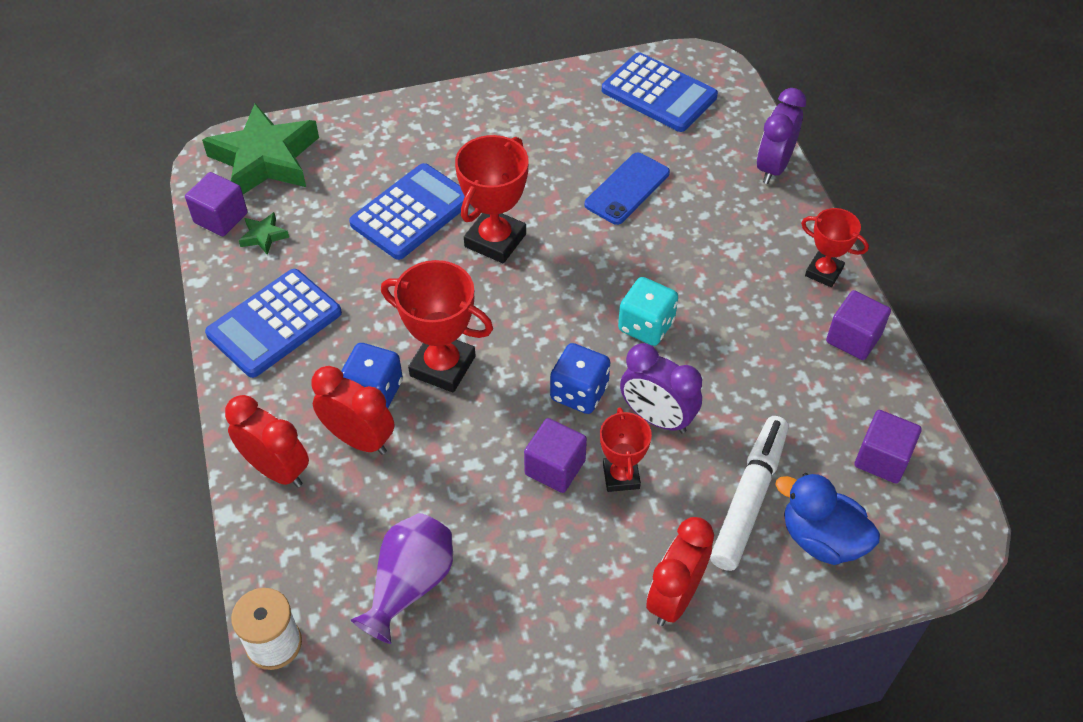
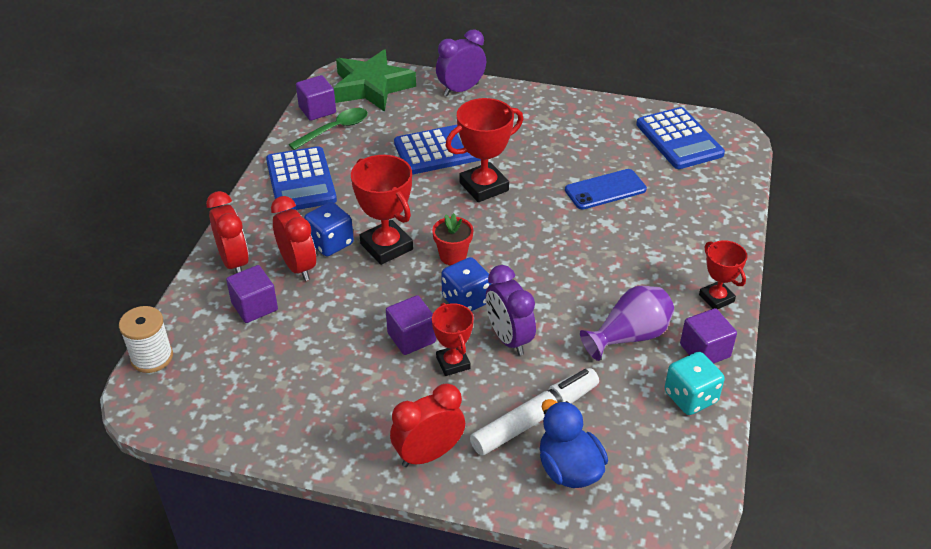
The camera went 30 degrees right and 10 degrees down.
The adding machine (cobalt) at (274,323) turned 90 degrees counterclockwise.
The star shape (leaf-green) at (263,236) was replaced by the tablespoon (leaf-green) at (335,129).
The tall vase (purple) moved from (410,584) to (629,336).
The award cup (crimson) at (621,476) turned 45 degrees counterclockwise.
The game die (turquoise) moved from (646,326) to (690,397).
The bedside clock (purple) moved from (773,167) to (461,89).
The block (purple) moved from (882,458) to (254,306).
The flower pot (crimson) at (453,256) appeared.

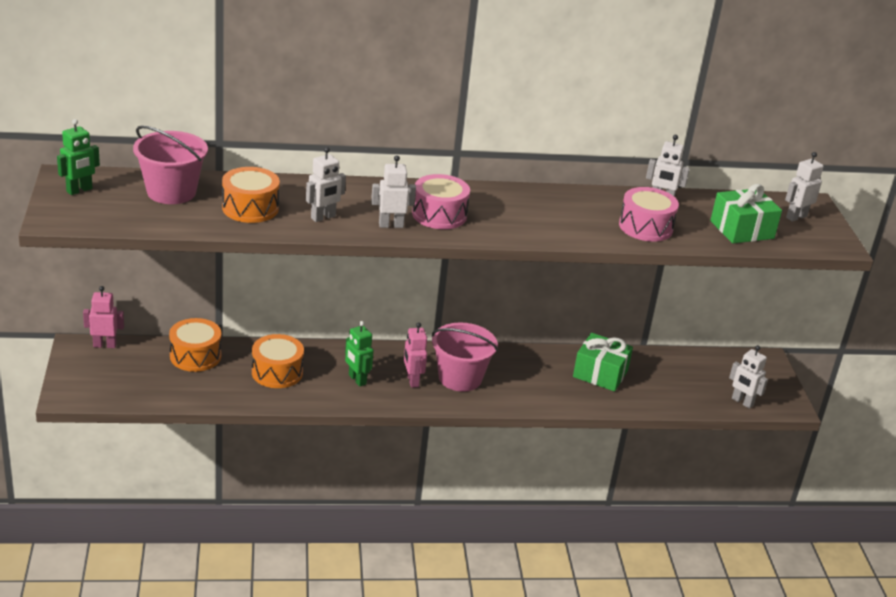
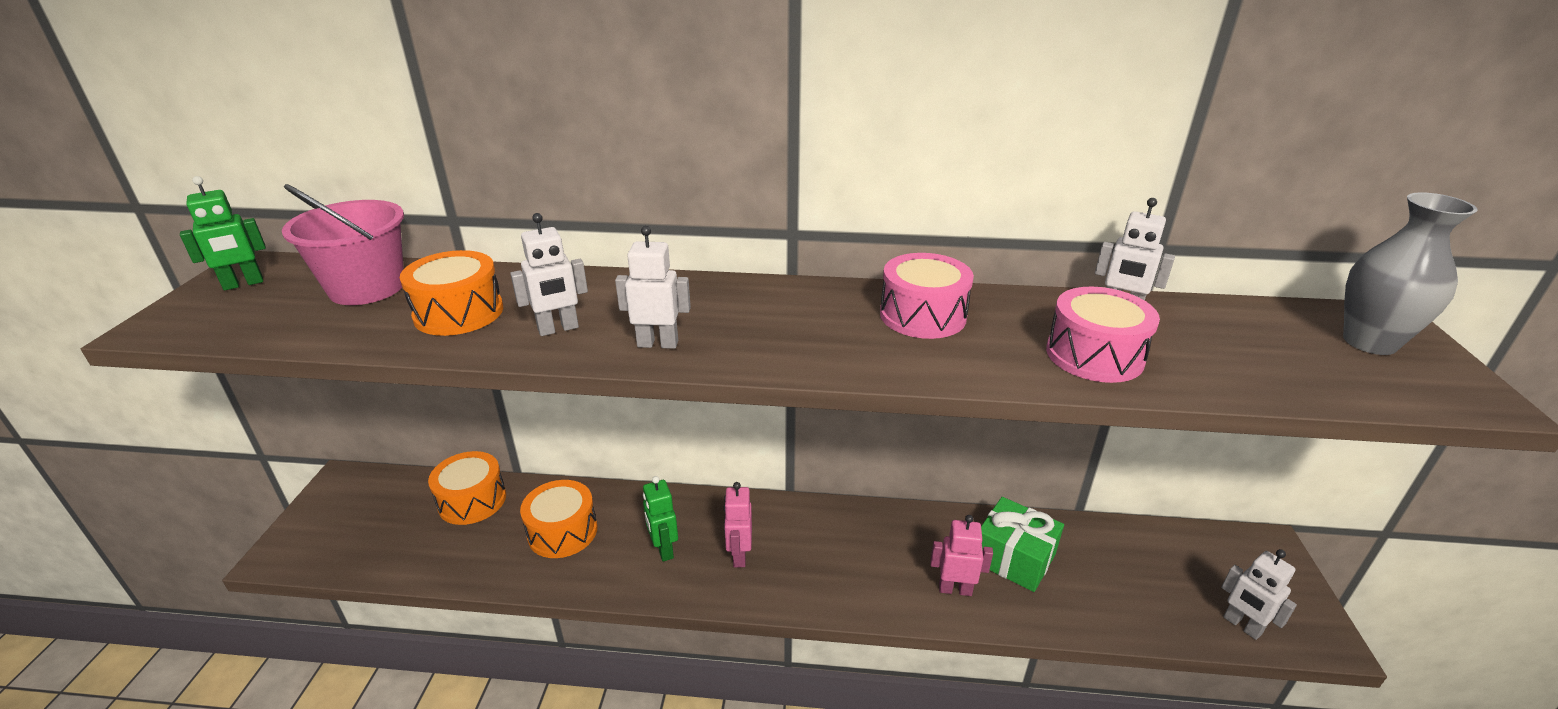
The camera went 15 degrees right and 0 degrees up.
The toy robot (rosy) moved from (105,345) to (955,589).
The drum (rosy) moved from (439,215) to (923,315).
The bucket (rosy) at (460,378) disappeared.
The present (leaf-green) at (742,230) disappeared.
The toy robot (snow-white) at (796,217) was replaced by the tall vase (gray) at (1369,342).

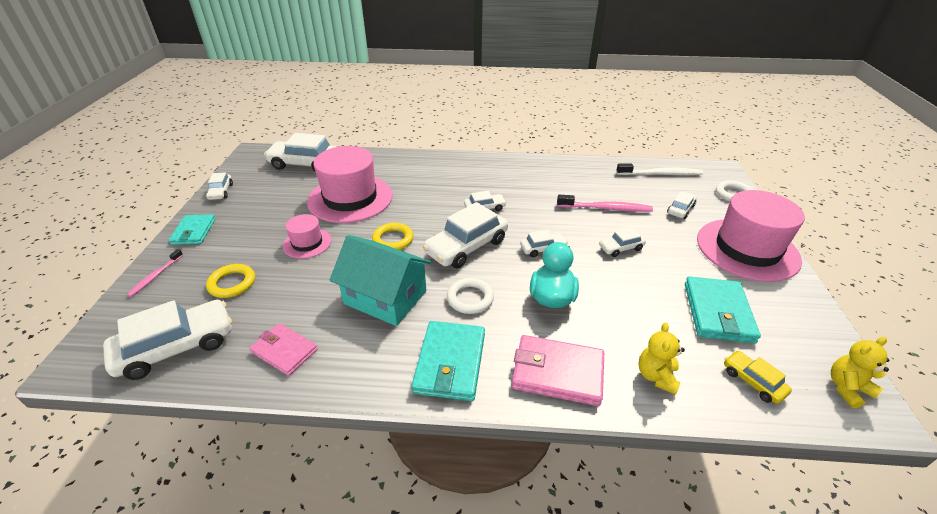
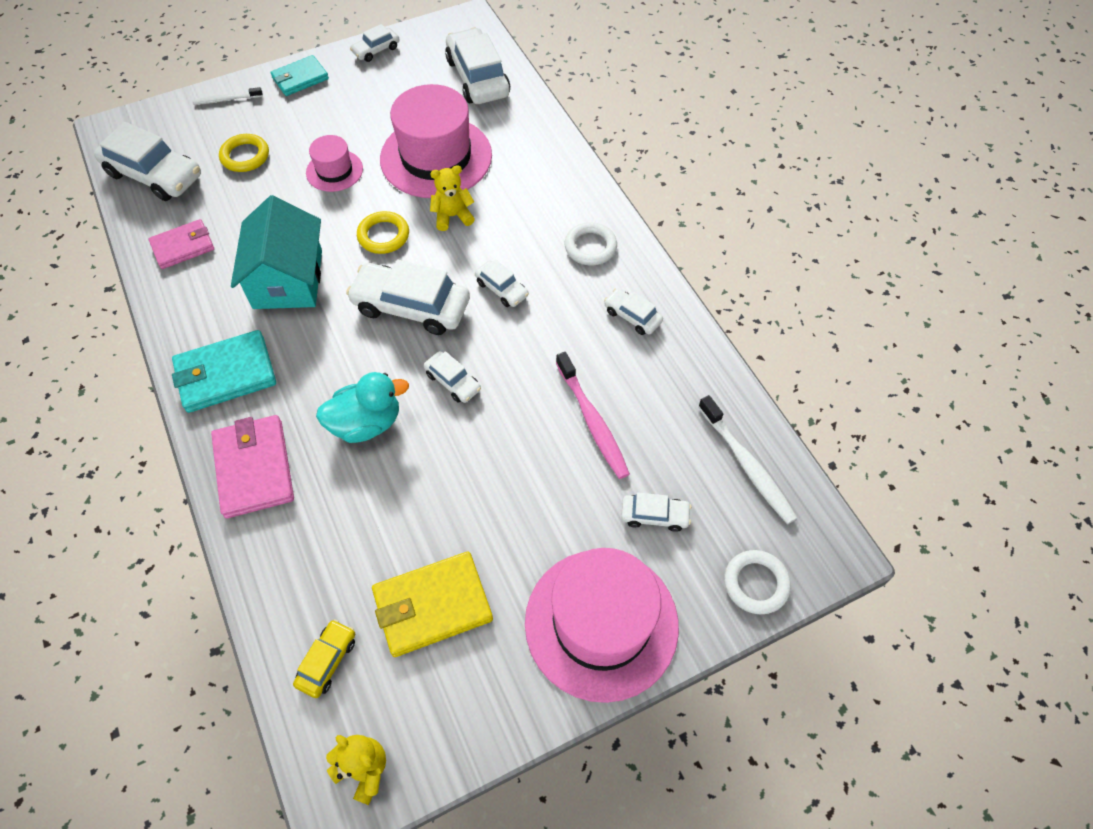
The camera went 60 degrees right and 20 degrees up.
The toothbrush (rosy) at (155,276) became the toothbrush (snow-white) at (226,100).
The billfold (rosy) at (284,351) turned 60 degrees clockwise.
The torus (snow-white) moved from (470,298) to (590,247).
The car (snow-white) moved from (620,248) to (632,316).
The teddy (bright yellow) moved from (656,376) to (452,216).
The billfold (turquoise) at (717,312) became the billfold (bright yellow) at (432,605).

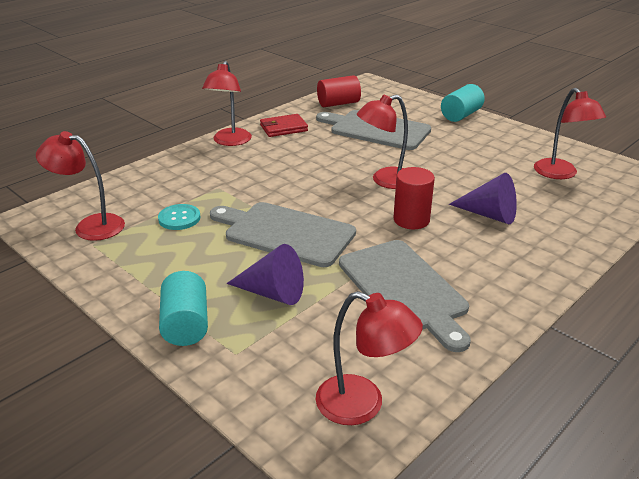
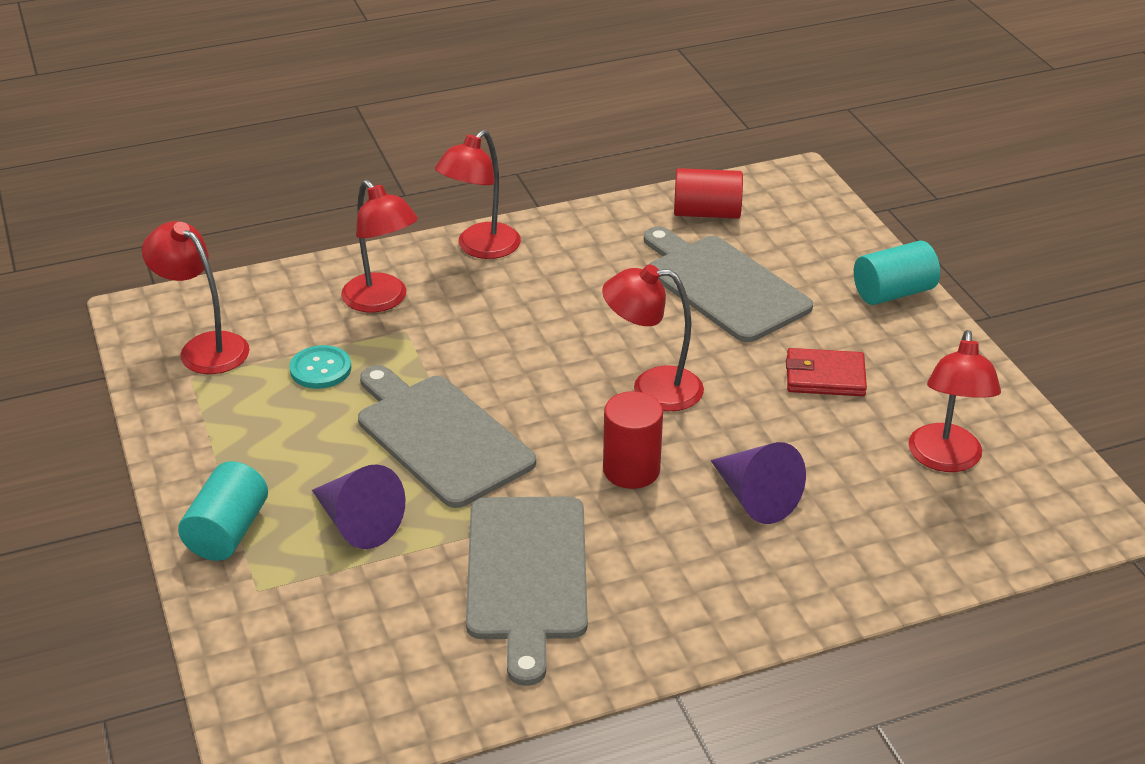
The camera went 25 degrees right and 5 degrees up.
The billfold (crimson) moved from (283,128) to (825,376).
The desk lamp (crimson) moved from (363,405) to (382,301).

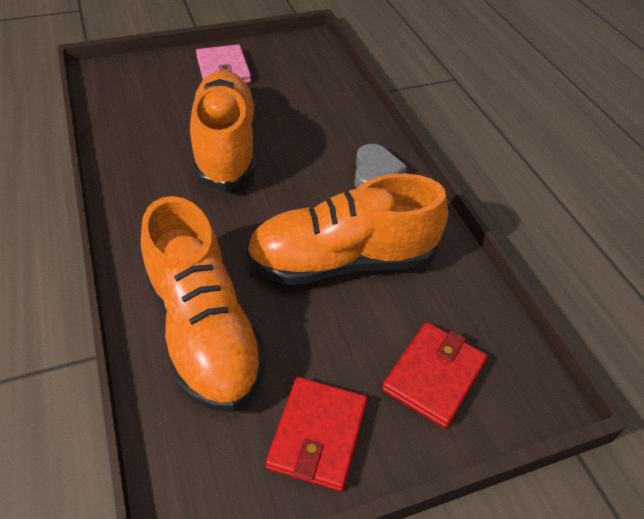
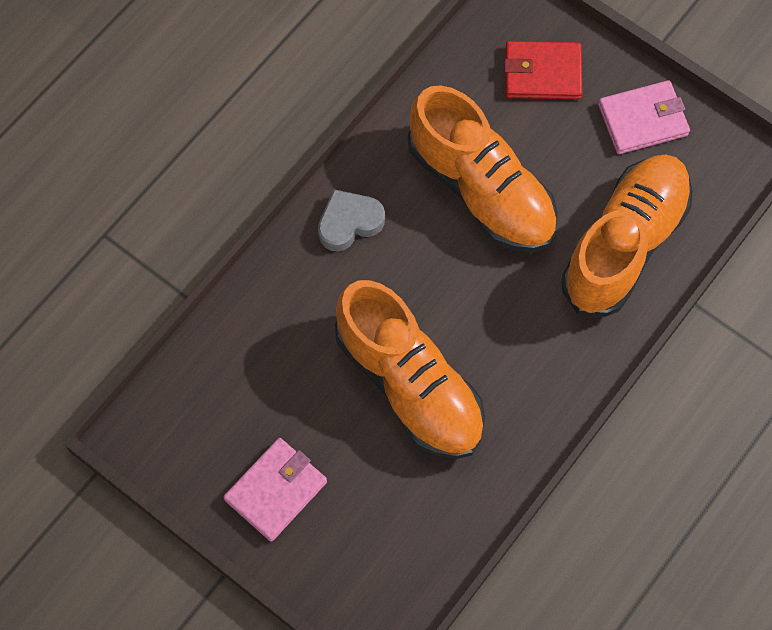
The camera went 120 degrees left and 20 degrees up.
The lace-up shoe (orange) at (226,146) turned 90 degrees counterclockwise.
The billfold (crimson) at (317,435) became the billfold (rosy) at (642,120).

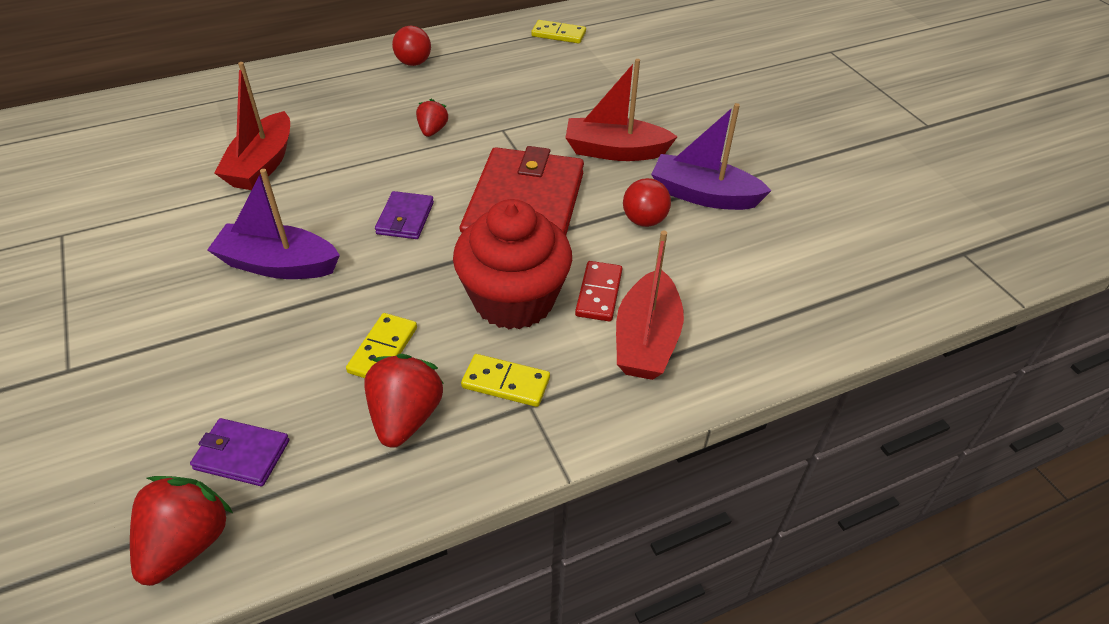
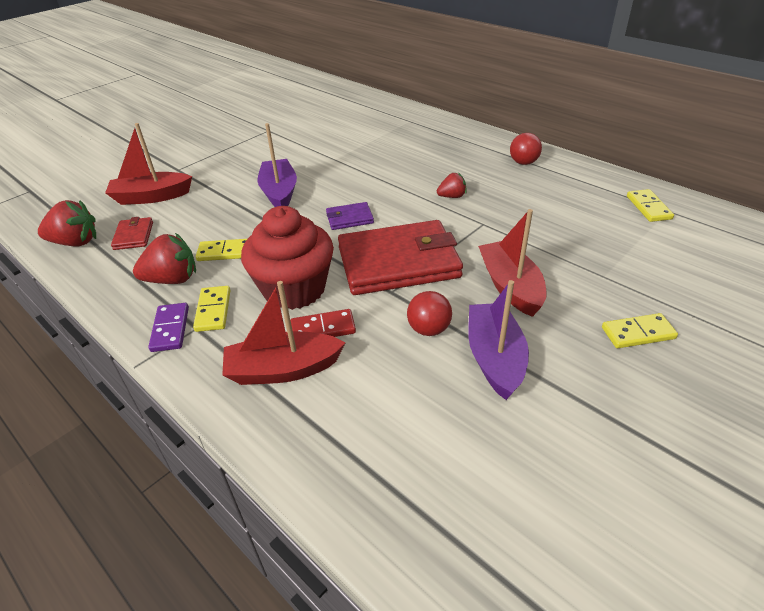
The camera went 70 degrees right and 5 degrees down.
The billfold (purple) at (242,454) became the billfold (crimson) at (133,236).
The sailboat (crimson) moved from (262,164) to (152,197).
The domino (purple) at (170,329) appeared.
The domino (bright yellow) at (638,333) appeared.

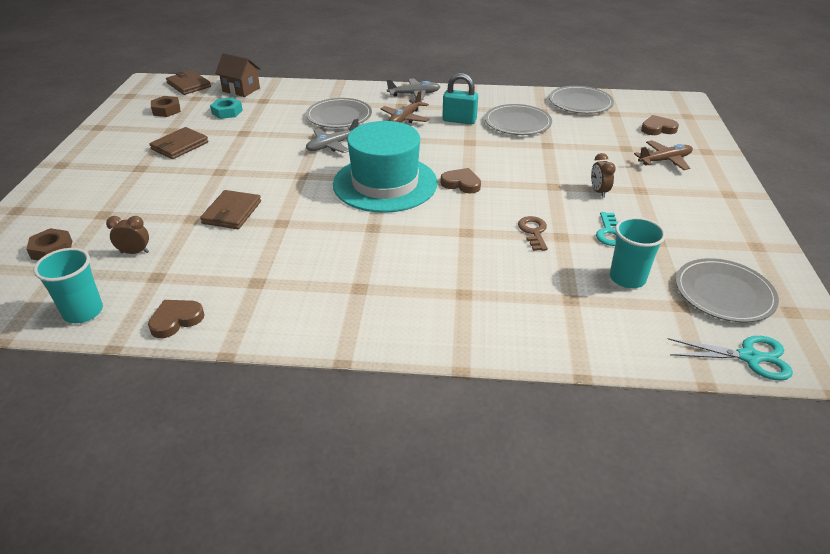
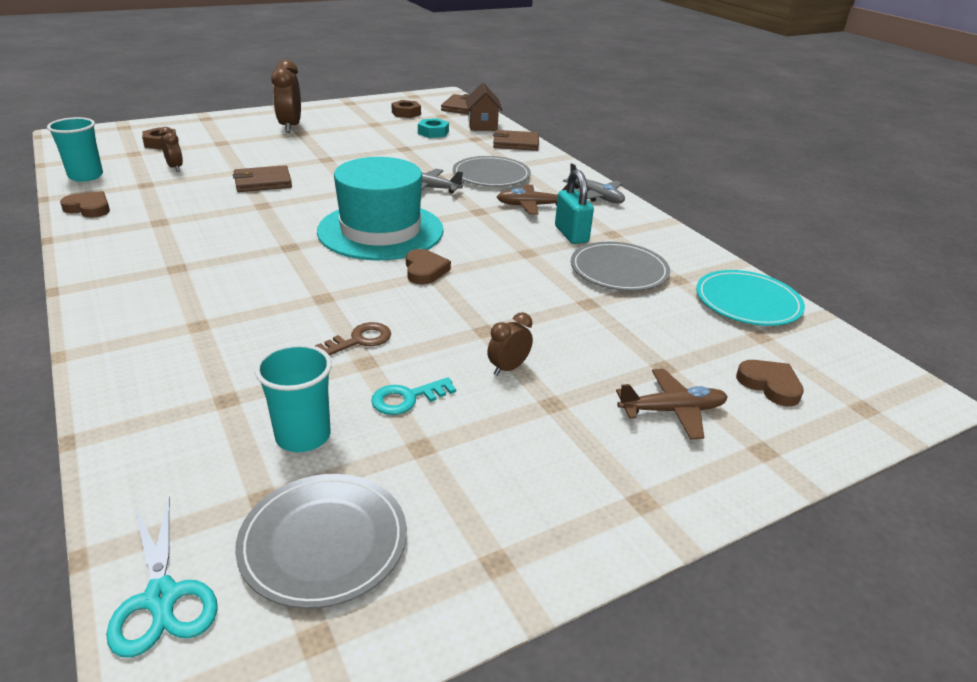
The camera went 55 degrees right and 5 degrees down.
The billfold (dark brown) moved from (180,146) to (515,143).
The flat dish (gray) at (580,103) became the flat dish (turquoise) at (747,302).
The aeroplane (dark brown) at (664,160) turned 45 degrees counterclockwise.
The bedside clock (dark brown) at (290,127) appeared.

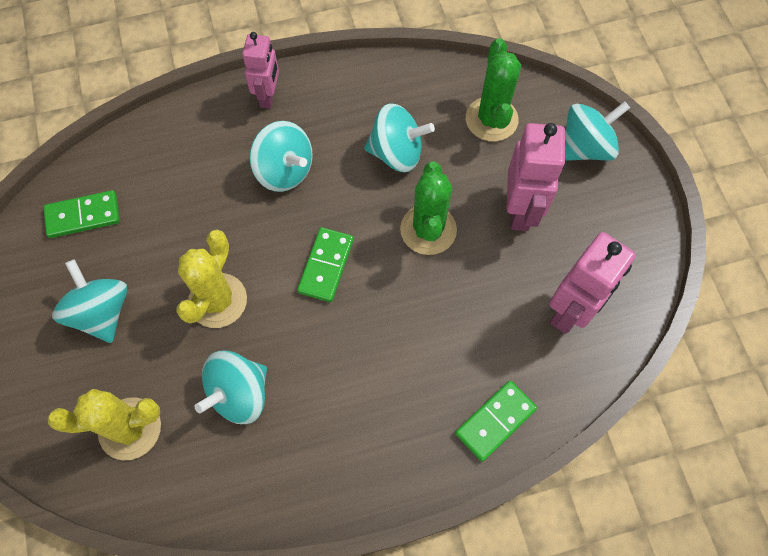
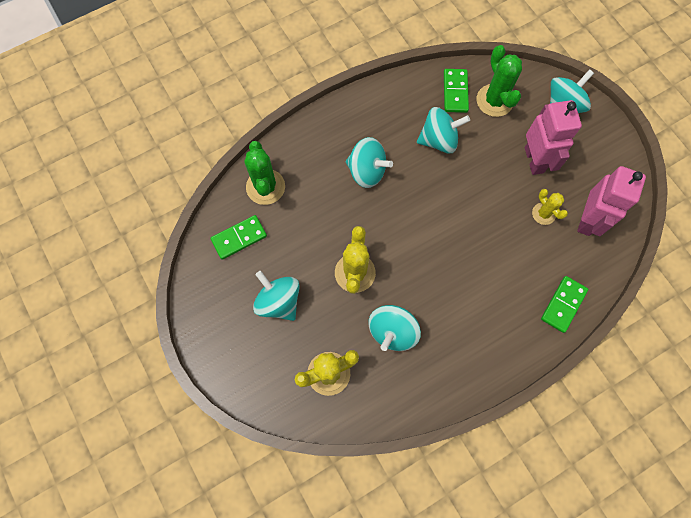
The camera went 15 degrees left and 5 degrees up.
The toy robot (rosy) at (268,96) disappeared.
The domino (leaf-green) moved from (326,266) to (455,92).
The cactus (leaf-green) moved from (428,230) to (265,187).
The cactus (bright yellow) at (543,213) appeared.

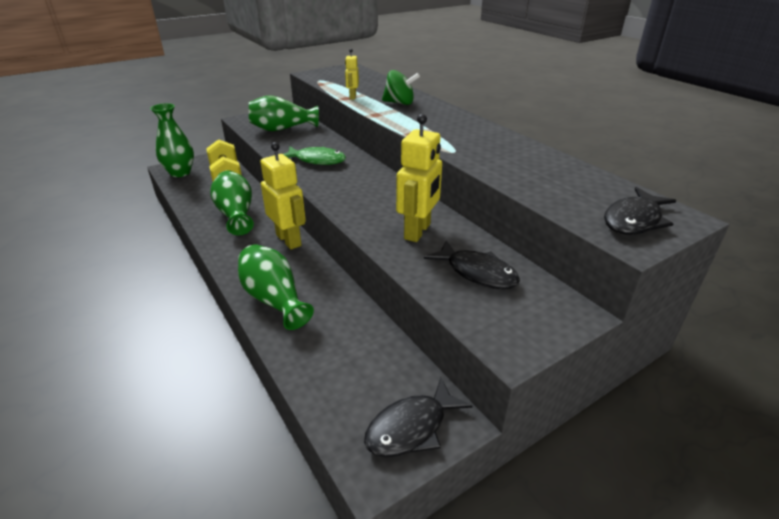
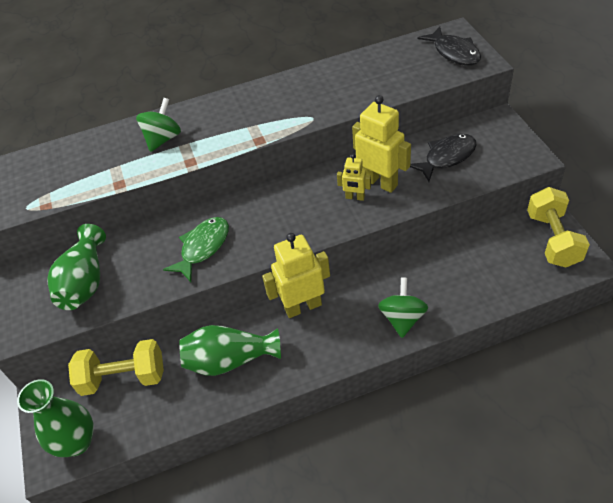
The camera went 70 degrees left and 15 degrees up.
The tall vase (leaf-green) at (274,299) was replaced by the spinning top (leaf-green) at (402,318).
The toy robot (bright yellow) moved from (352,97) to (355,197).
The fish (black) at (411,427) was replaced by the dumbbell (bright yellow) at (553,239).

